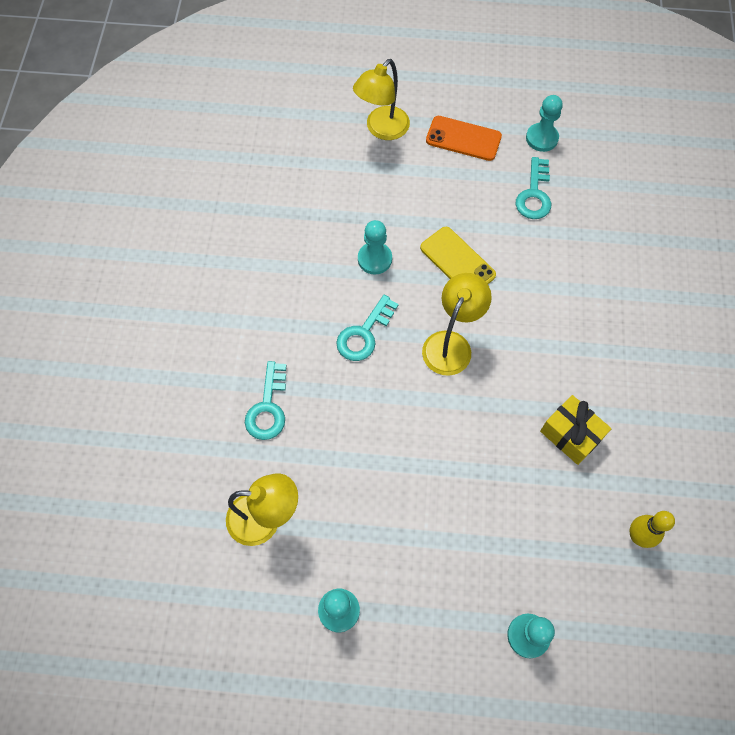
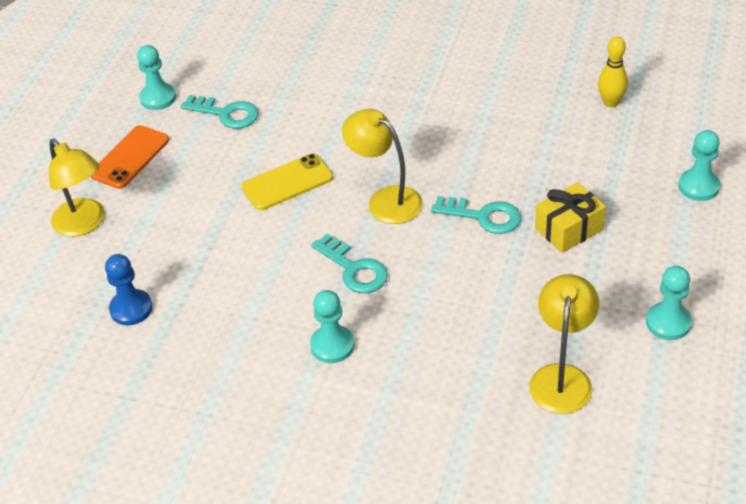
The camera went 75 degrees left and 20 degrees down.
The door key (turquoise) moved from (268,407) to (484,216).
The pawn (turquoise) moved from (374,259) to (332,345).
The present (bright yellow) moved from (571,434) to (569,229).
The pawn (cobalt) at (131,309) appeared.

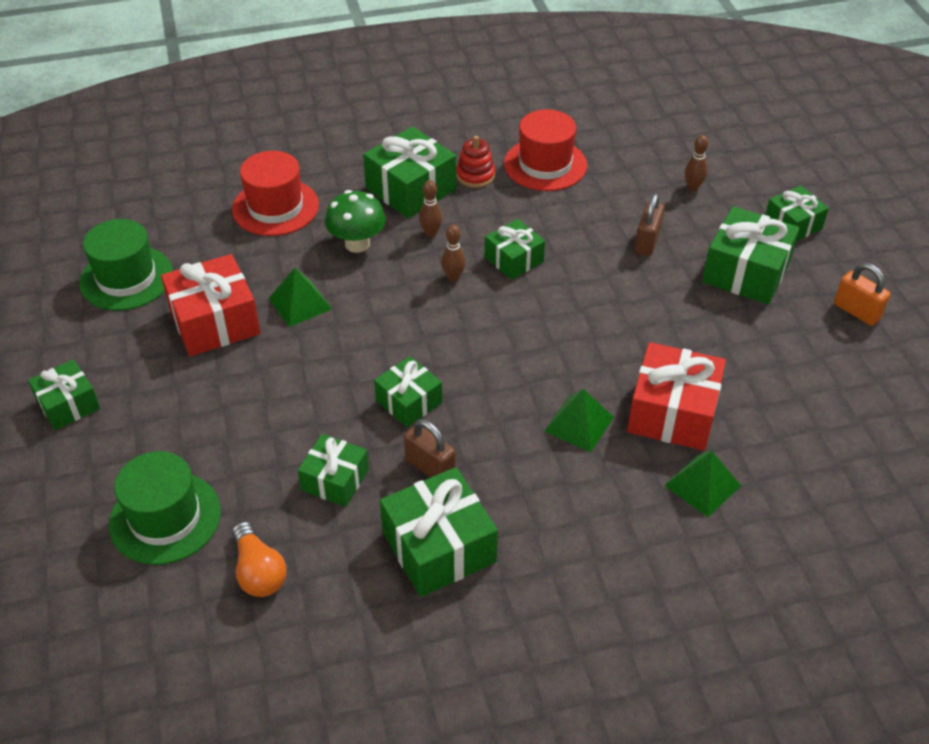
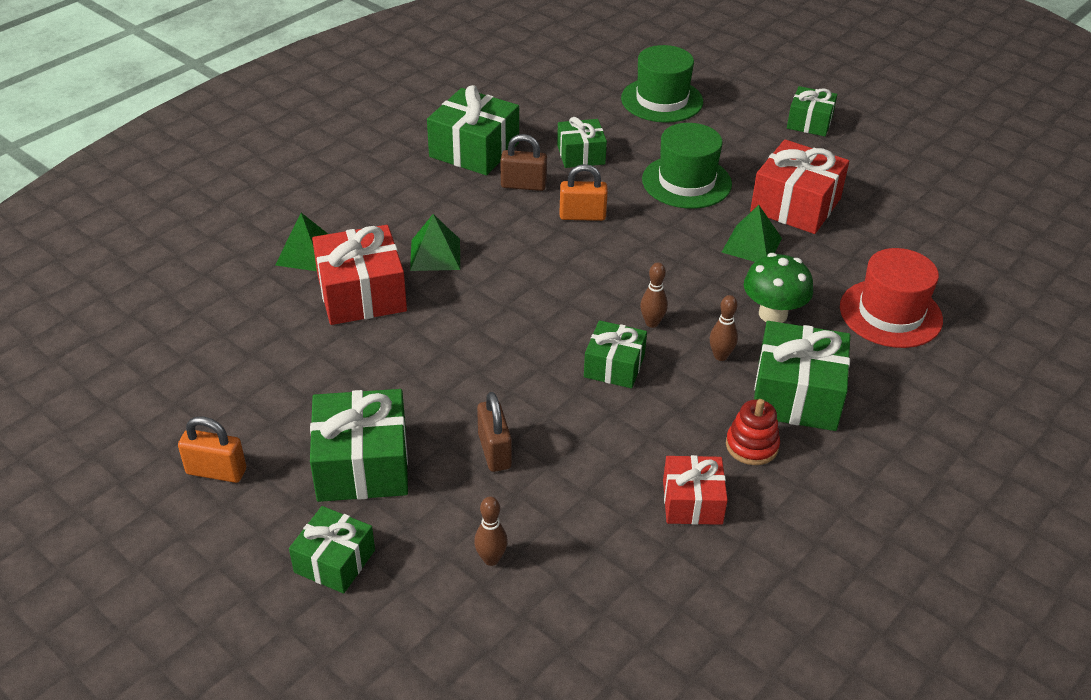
The camera went 145 degrees right and 5 degrees down.
The tall hat (leaf-green) moved from (126,278) to (686,182).
The lightbulb (orange) at (259,572) disappeared.
The present (leaf-green) at (409,402) was replaced by the padlock (orange) at (582,216).
The tall hat (crimson) at (545,164) was replaced by the present (crimson) at (692,502).

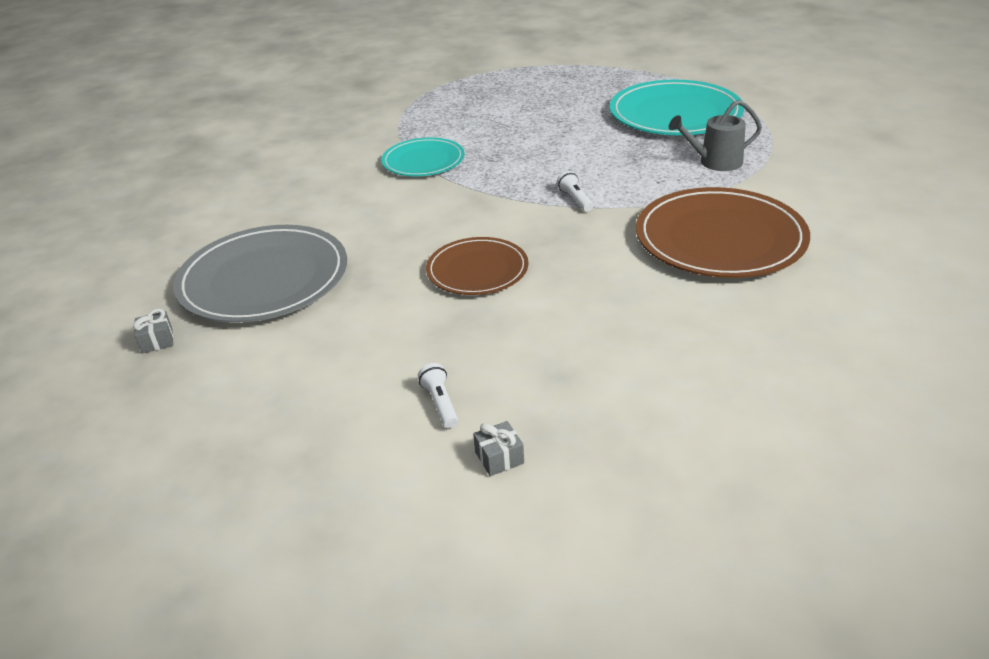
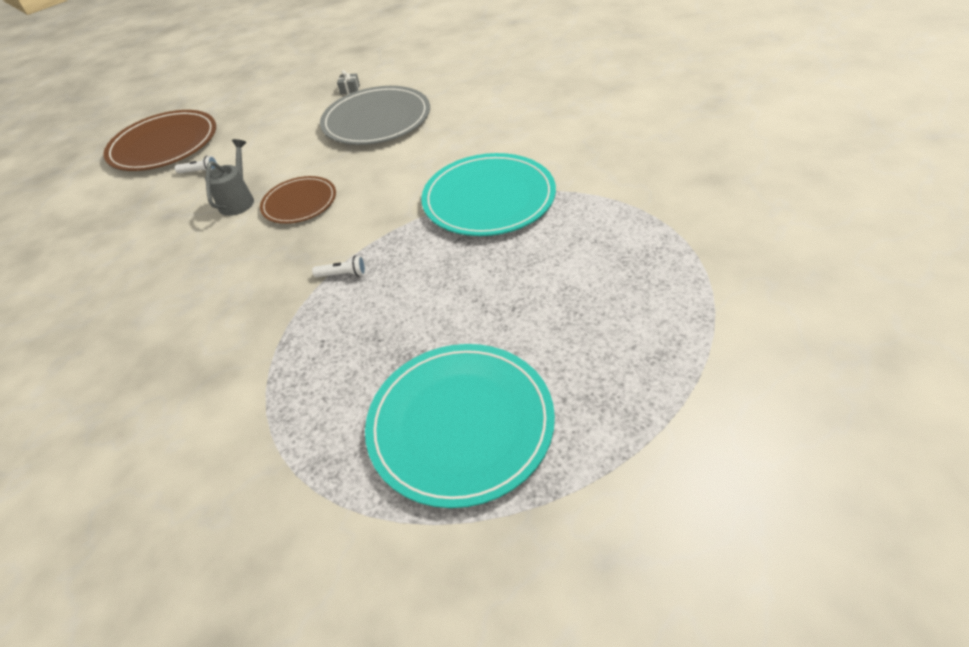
The camera went 115 degrees right and 10 degrees up.
The flat dish (turquoise) at (423,161) changed to 1.68 times the size.
The present (gray) at (499,458) disappeared.
The flat dish (dark brown) moved from (720,238) to (164,145).
The watering can (gray) moved from (715,162) to (238,200).

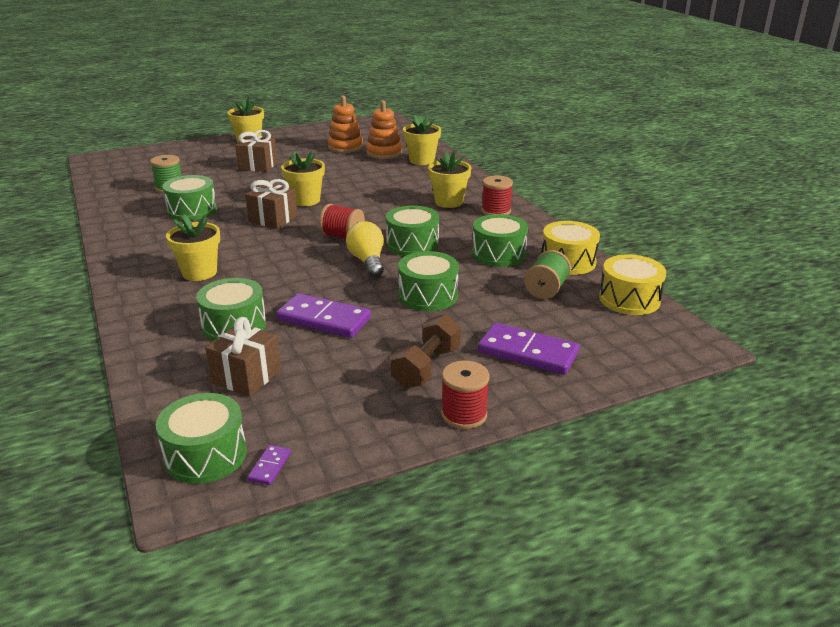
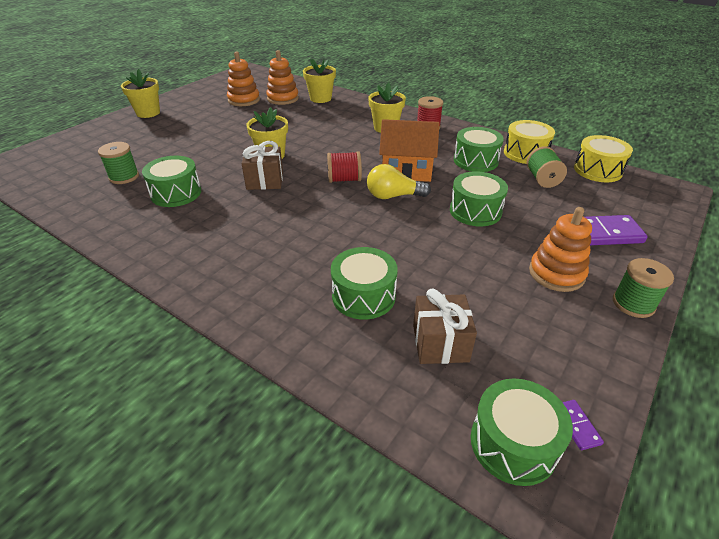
The camera went 30 degrees left and 10 degrees up.
The flower pot (bright yellow) at (199,272) disappeared.
The present (dark brown) at (258,166) disappeared.
The domino (purple) at (324,319) disappeared.
The lightbulb (bright yellow) at (368,261) turned 45 degrees counterclockwise.
The drum (leaf-green) at (412,244) was replaced by the house (orange) at (406,171).
The dumbbell (dark brown) at (426,367) was replaced by the stacking rings (orange) at (556,273).
The spool (crimson) at (464,415) became the spool (leaf-green) at (633,304).

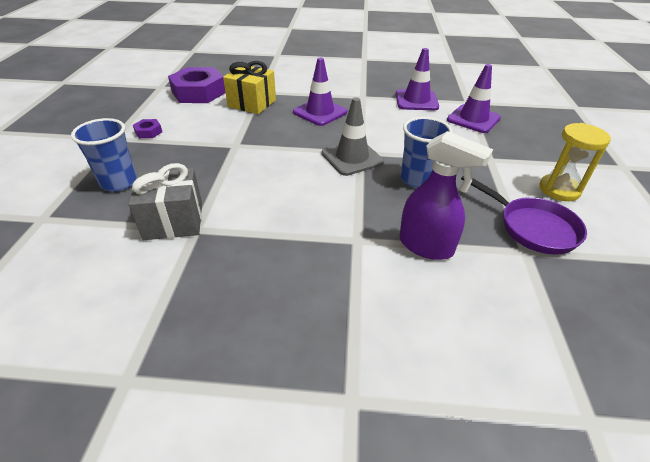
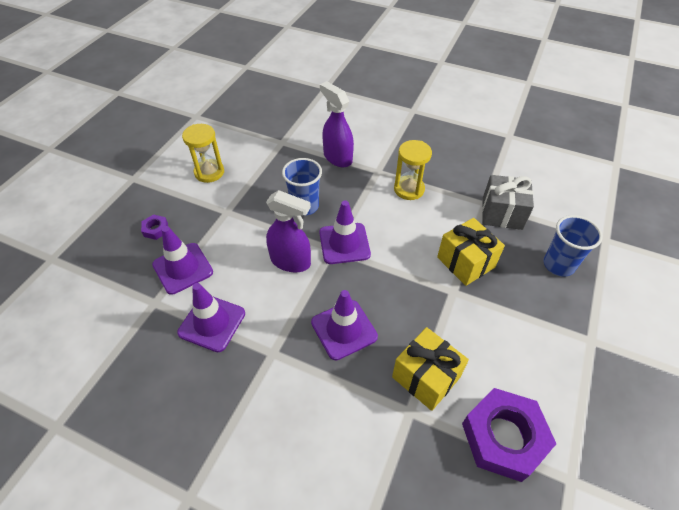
The camera went 160 degrees left and 10 degrees up.
The hexagon nut (purple) moved from (148,132) to (156,229).
The traffic cone (gray) at (352,158) became the traffic cone (purple) at (344,243).
The frying pan (purple) at (532,227) disappeared.
The spray cleaner (purple) at (291,261) appeared.
The sandglass (bright yellow) at (409,189) appeared.
The present (bright yellow) at (465,262) appeared.

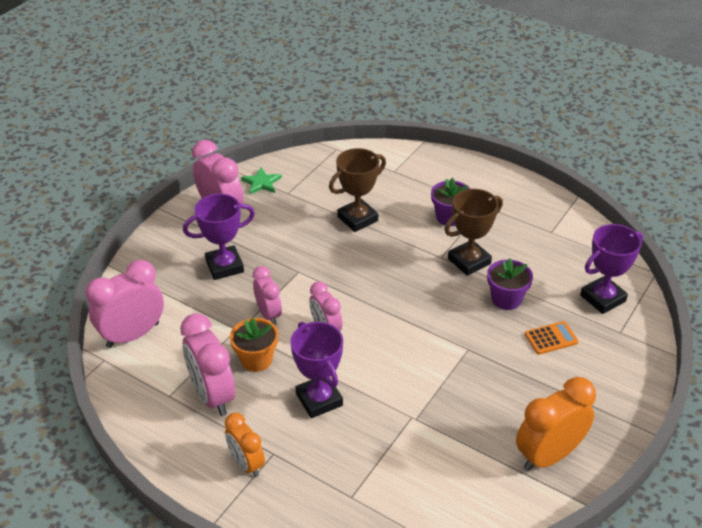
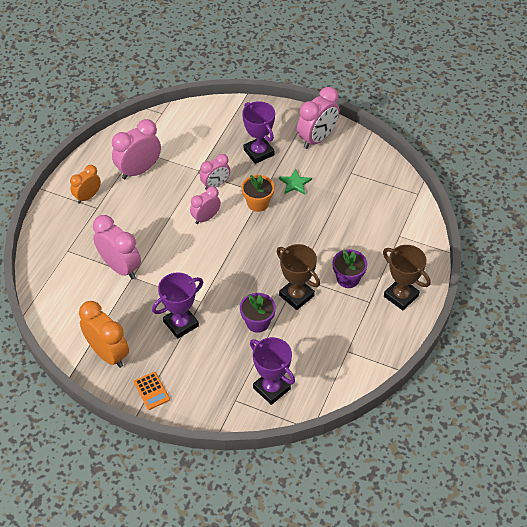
The camera went 80 degrees right and 10 degrees up.
The bedside clock (rosy) moved from (133,335) to (120,267).
The flower pot (orange) moved from (256,360) to (258,203).
The star shape (leaf-green) moved from (261,183) to (295,183).
The award cup (purple) moved from (319,399) to (181,324).
The award cup (dark brown) moved from (357,219) to (401,296).
The adding machine (orange) moved from (551,338) to (151,391).

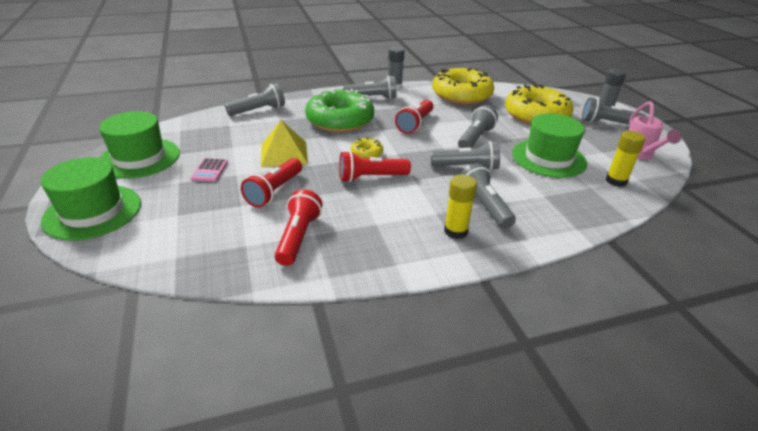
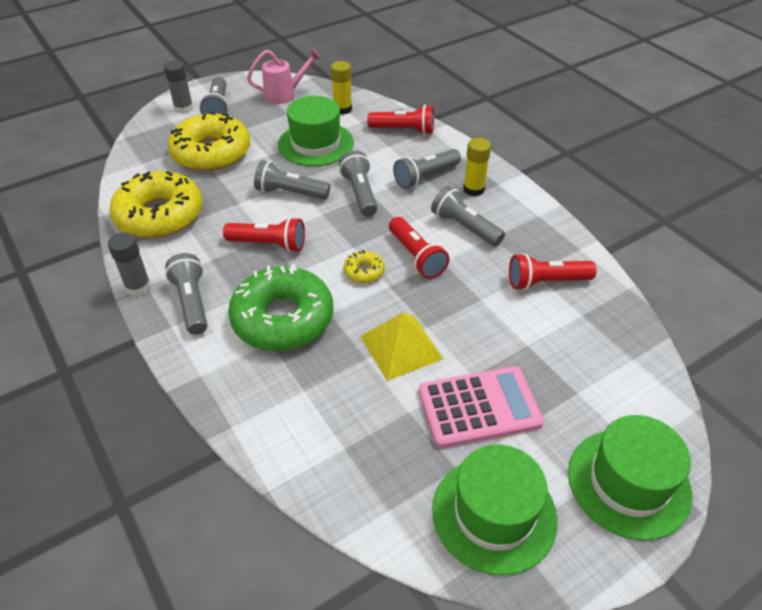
The camera went 105 degrees left and 10 degrees up.
The adding machine (rosy) at (210,170) changed to 2.05 times the size.
The pocket torch (gray) moved from (258,110) to (464,227).
The pocket torch (crimson) moved from (274,191) to (404,130).

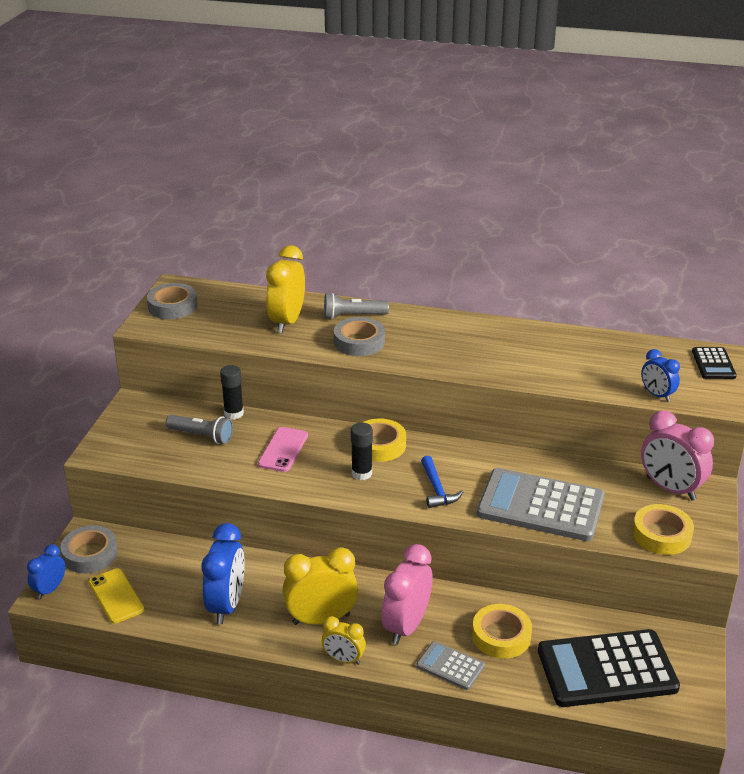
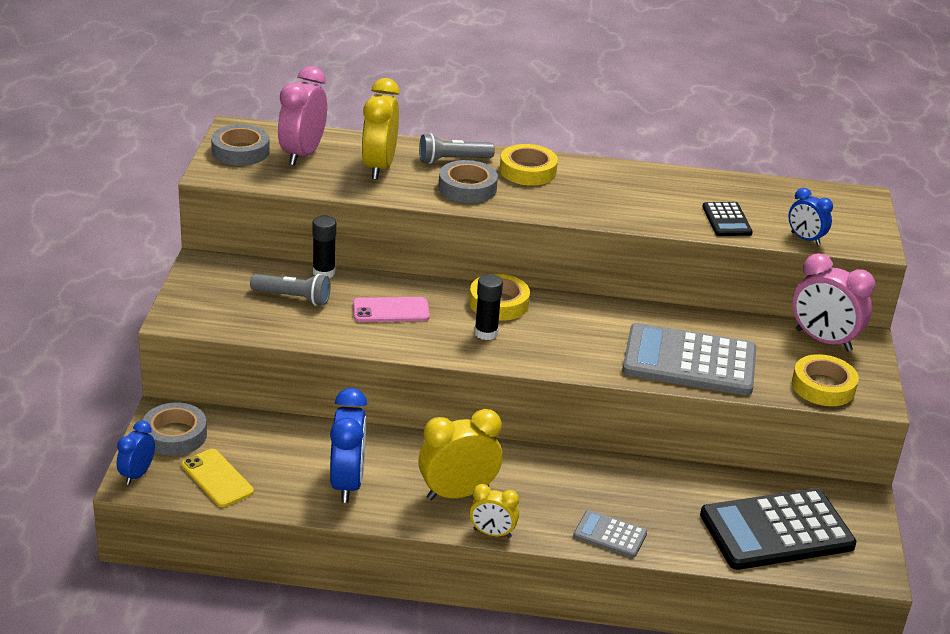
The camera went 10 degrees left and 0 degrees up.
The smartphone (rosy) at (283,450) turned 75 degrees clockwise.
The bedside clock (rosy) moved from (406,626) to (302,154).
The claw hammer (cobalt) at (437,489) disappeared.
The tape (bright yellow) moved from (501,636) to (528,171).
The adding machine (black) moved from (713,364) to (727,220).

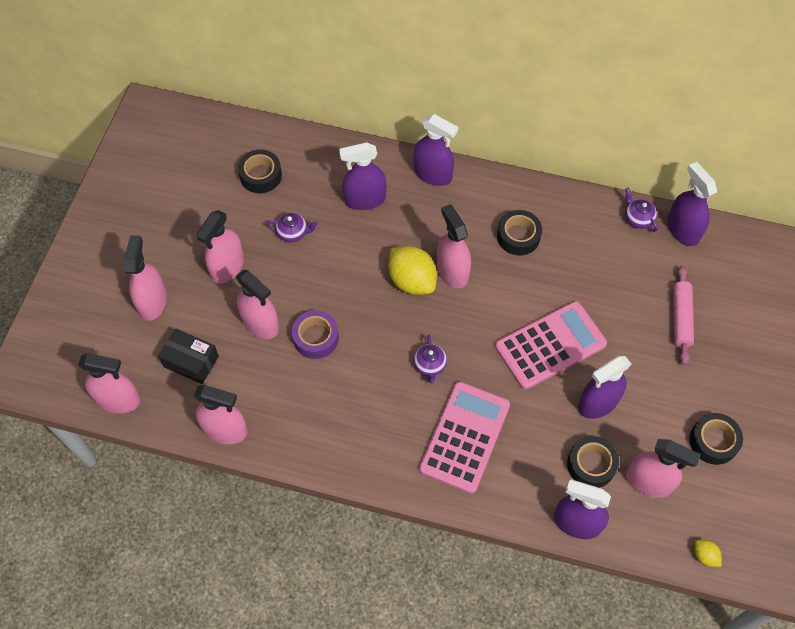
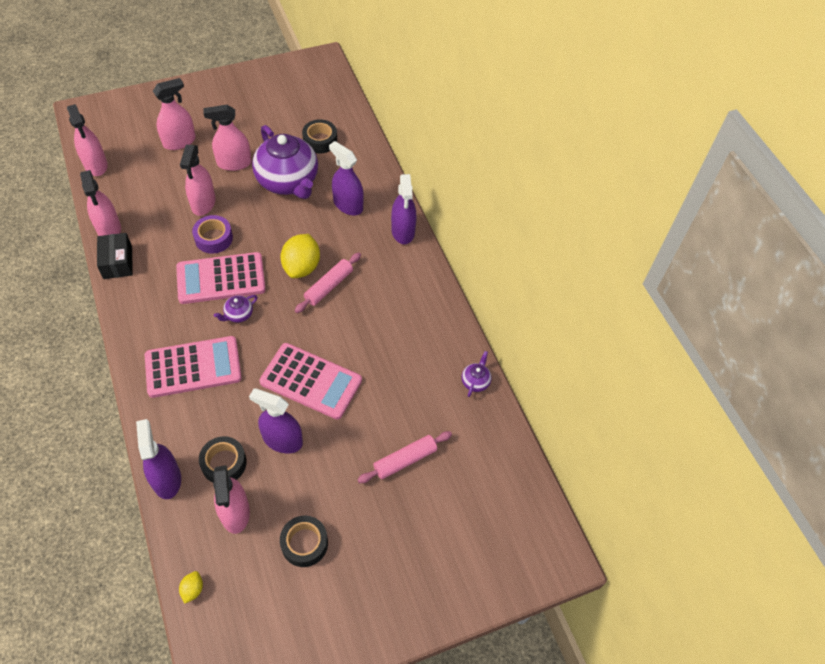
The camera went 50 degrees right and 5 degrees down.
The parcel (black) moved from (191,361) to (117,262).
The tea pot (purple) at (293,233) changed to 2.49 times the size.
The spray cleaner (rosy) at (452,271) was replaced by the dough roller (rosy) at (329,286).
The tape (black) at (518,236) disappeared.
The spray cleaner (purple) at (682,230) disappeared.
The adding machine (rosy) at (221,278) appeared.

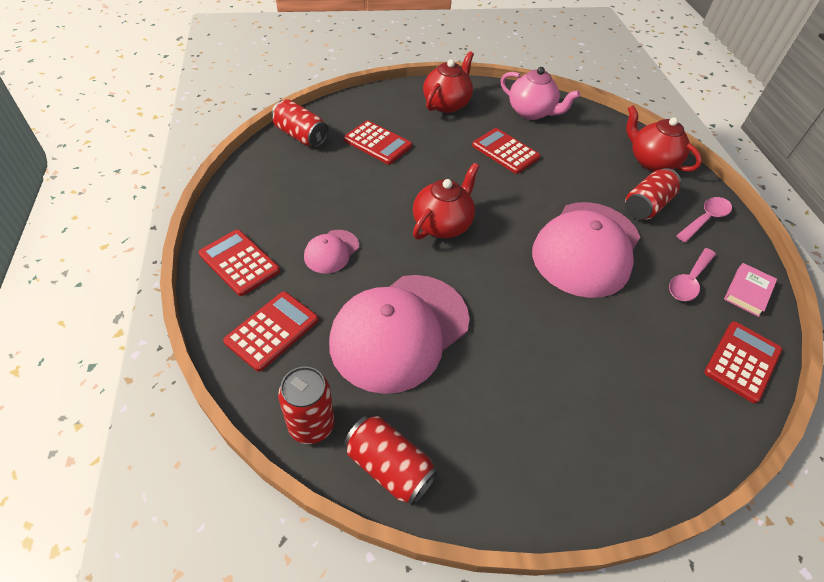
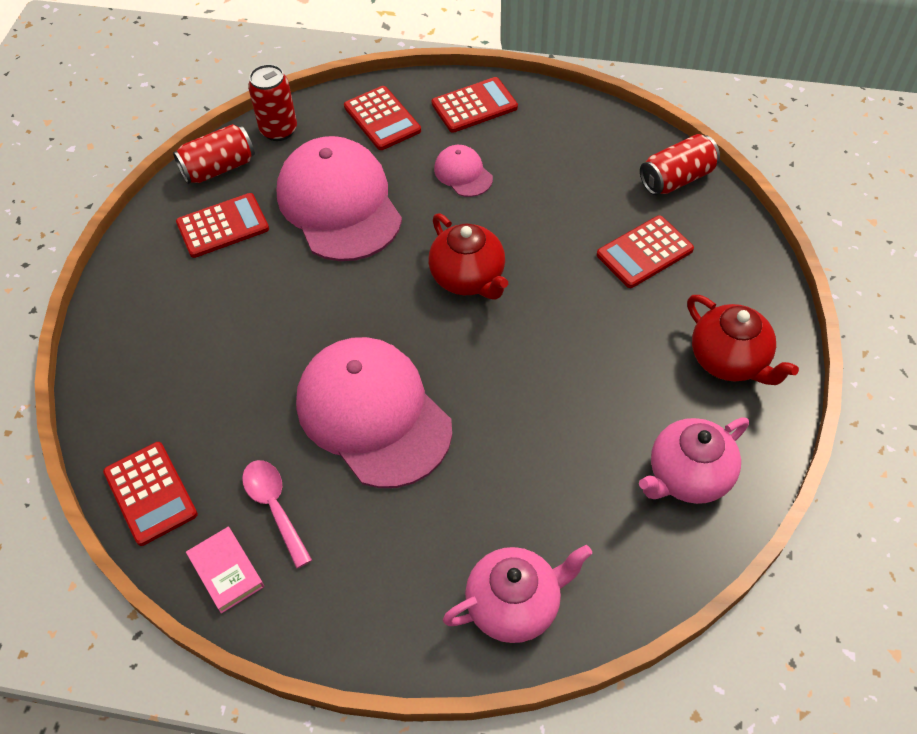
The camera went 115 degrees right and 5 degrees up.
The adding machine (crimson) moved from (505,151) to (223,226).
The can (crimson) at (646,206) disappeared.
The tea pot (crimson) at (651,161) became the tea pot (rosy) at (514,605).
The tablespoon (rosy) at (705,219) disappeared.

